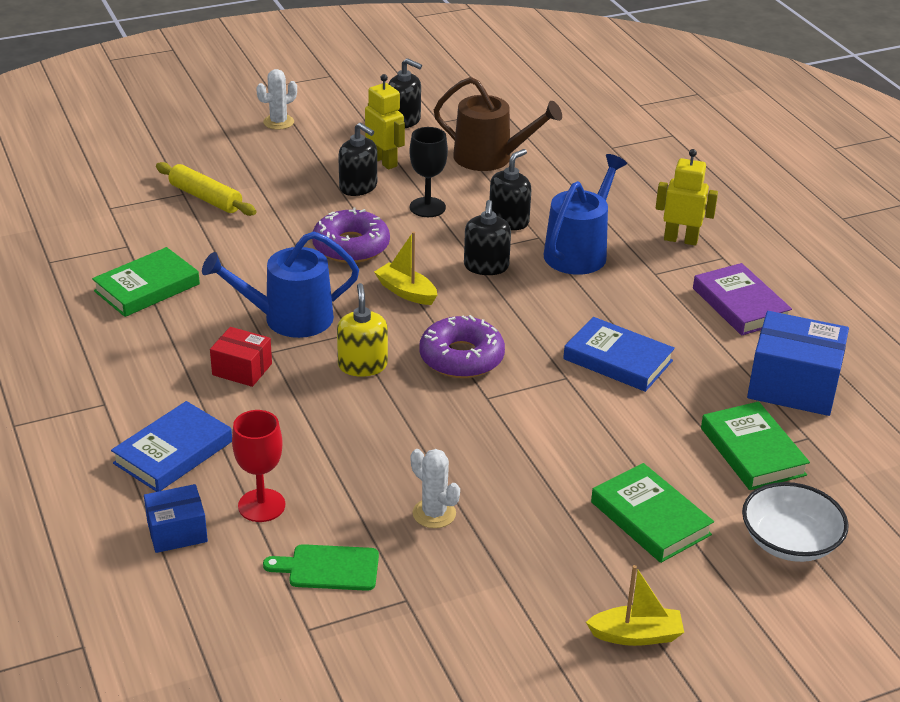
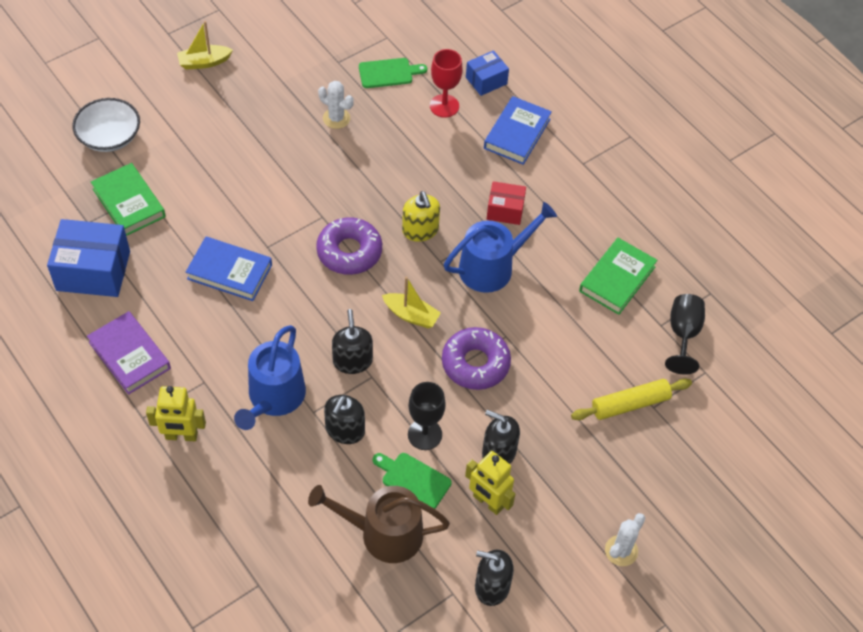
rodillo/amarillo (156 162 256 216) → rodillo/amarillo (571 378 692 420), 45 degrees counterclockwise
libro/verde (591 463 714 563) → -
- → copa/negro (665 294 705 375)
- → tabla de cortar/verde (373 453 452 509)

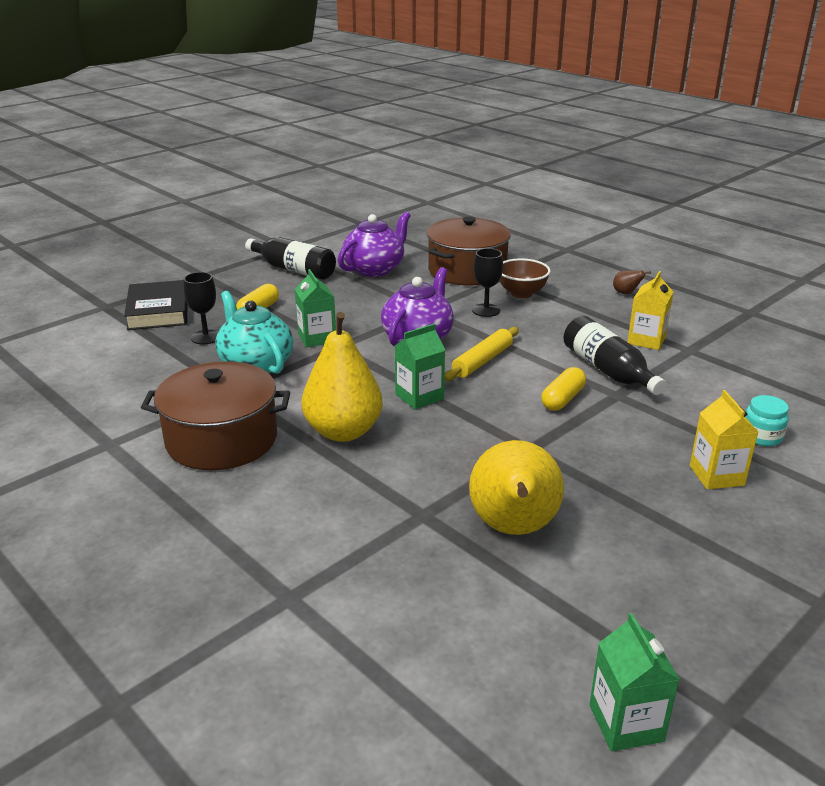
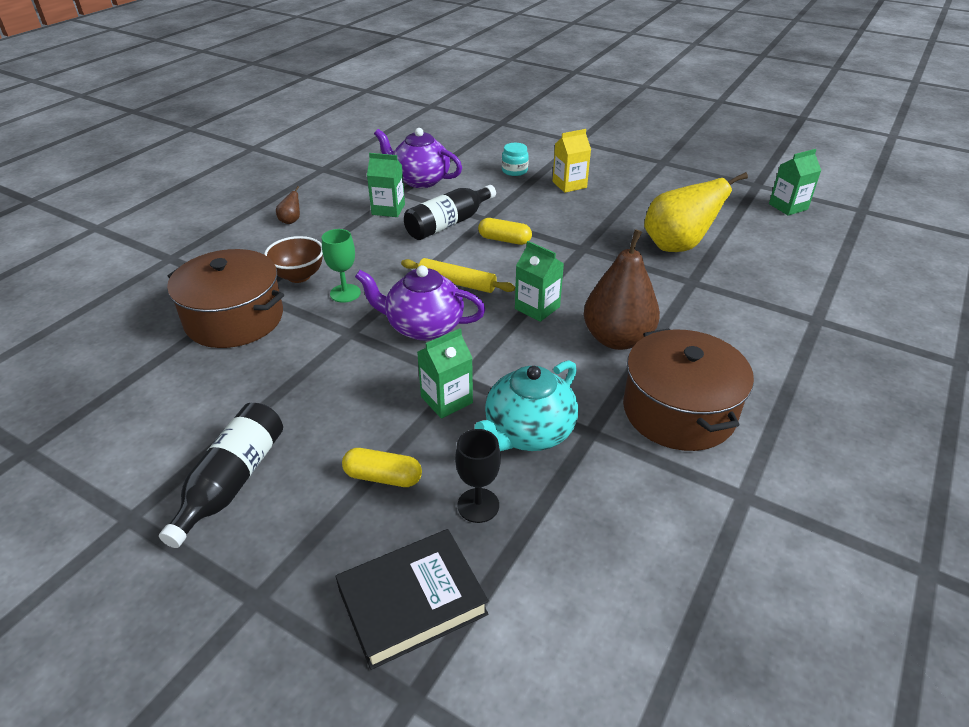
tetera/morado (338 211 411 277) → tetera/morado (374 128 462 188), moved
copa/negro (472 248 503 317) → copa/verde (322 229 361 303)
cartón de leche/amarillo (628 271 673 350) → cartón de leche/verde (367 153 405 217)
pera/amarillo (302 312 383 442) → pera/marrón (584 229 660 350)

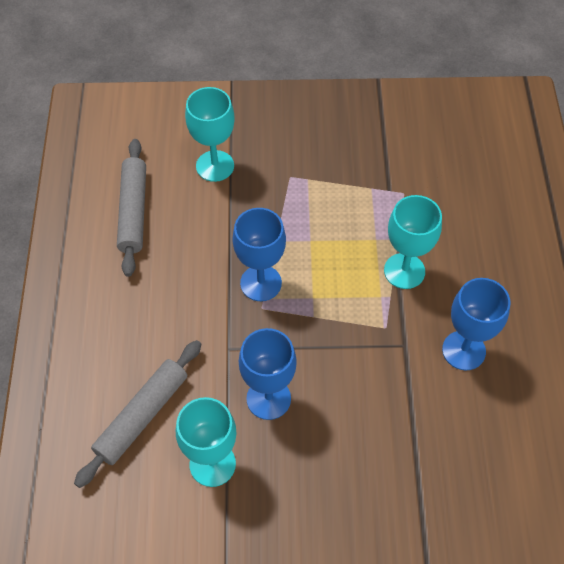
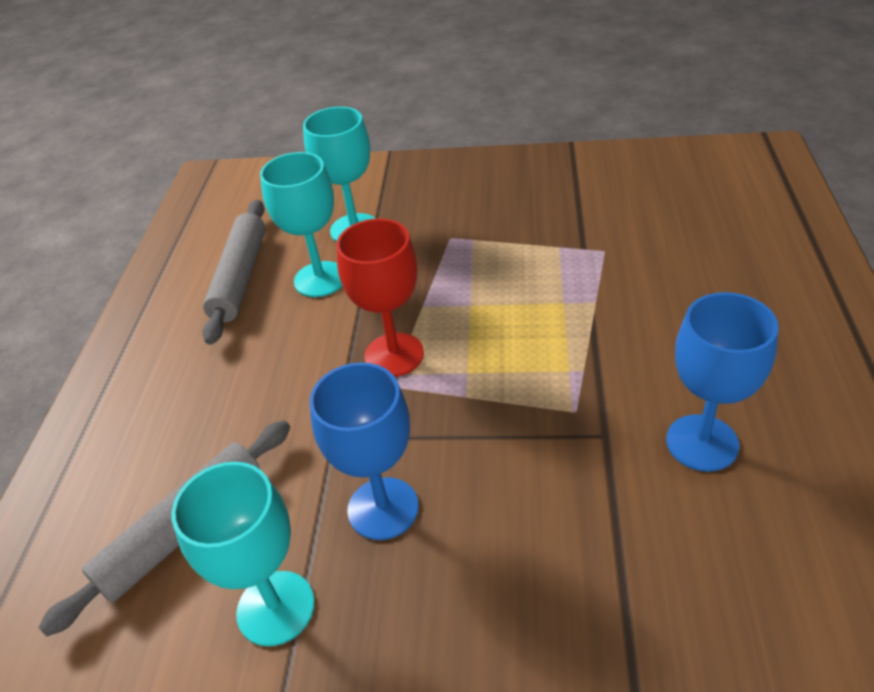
copa/turquesa (384 195 442 289) → copa/turquesa (260 152 342 297), moved
copa/azul (232 208 286 301) → copa/rojo (336 219 424 377)

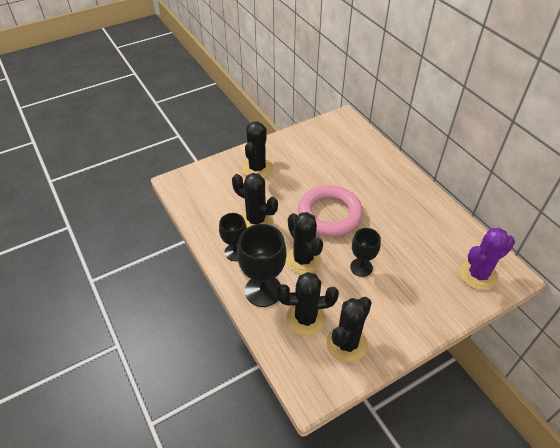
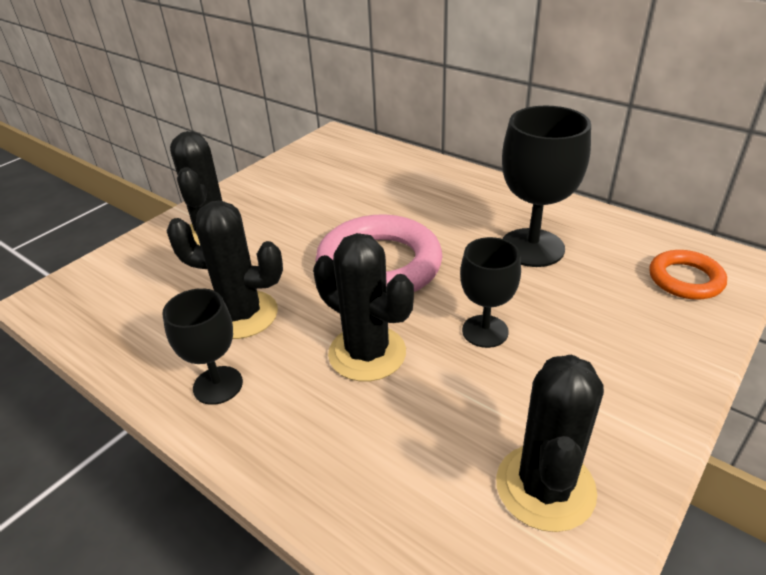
copa/negro (237 224 287 307) → copa/negro (502 106 591 267), moved
cactus/morado (460 228 515 290) → anillo/naranja (649 250 727 300)
cactus/negro (277 272 339 336) → -

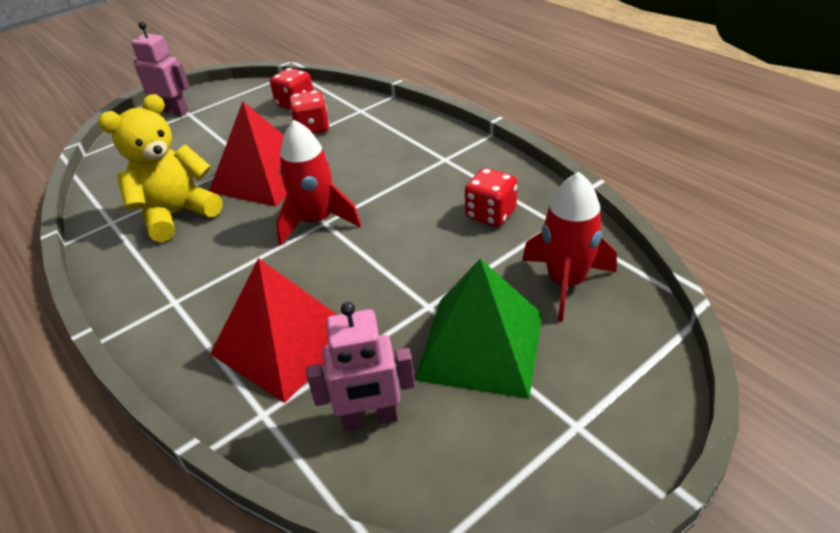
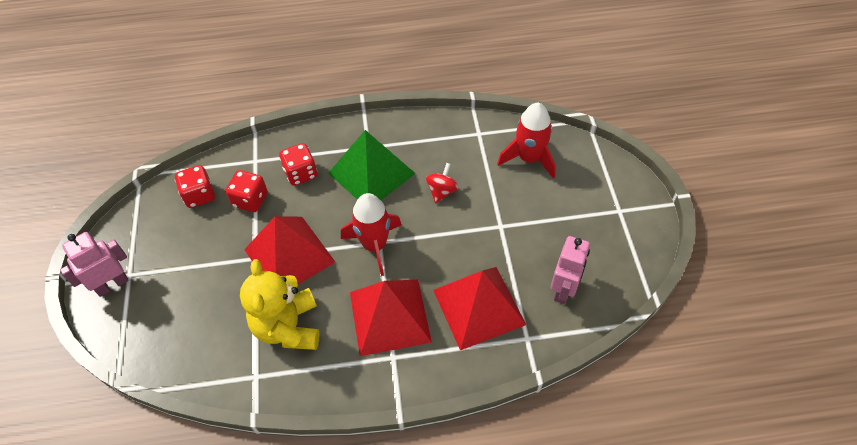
dado/rojo (465 168 517 227) → dado/rojo (279 143 317 186), moved
pirámide/verde (415 259 542 399) → pirámide/verde (328 130 416 200), moved
- → peonza/rojo (426 163 459 204)
- → pirámide/rojo (350 280 432 356)

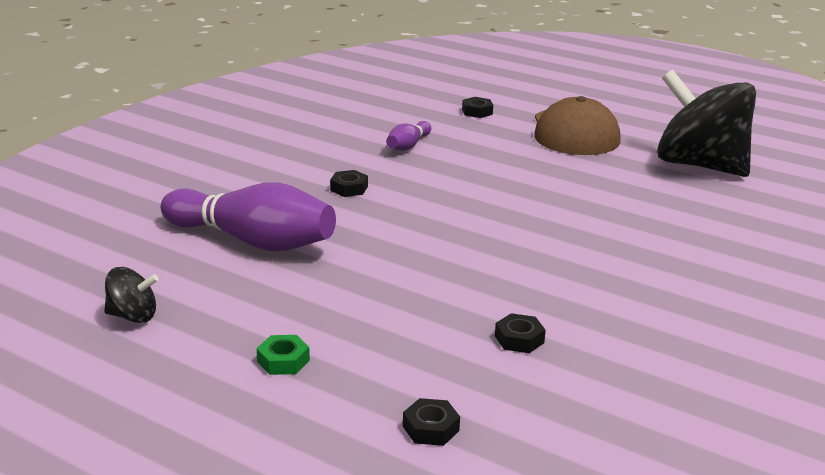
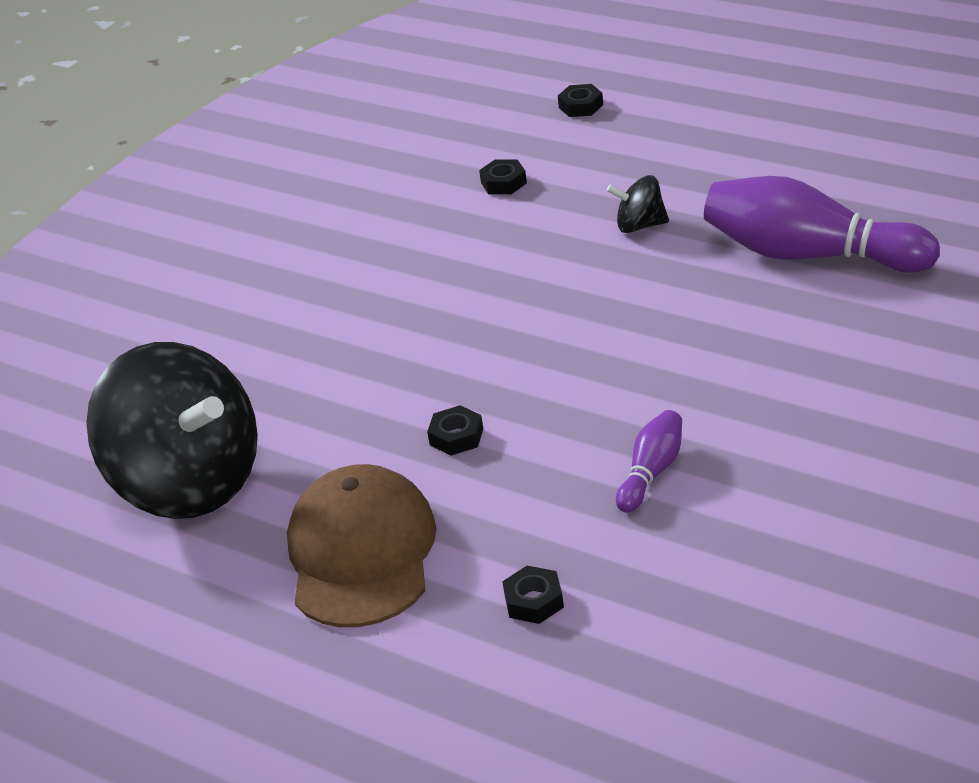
tuerca/negro (330 170 368 197) → tuerca/negro (427 405 483 456), moved
peonza/negro (104 267 159 323) → peonza/negro (607 175 669 233), moved
tuerca/verde (257 335 310 375) → -

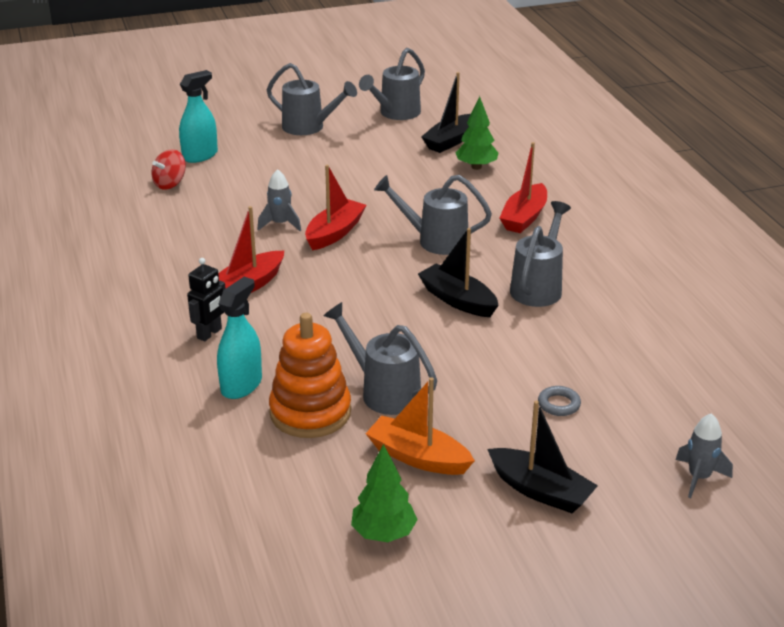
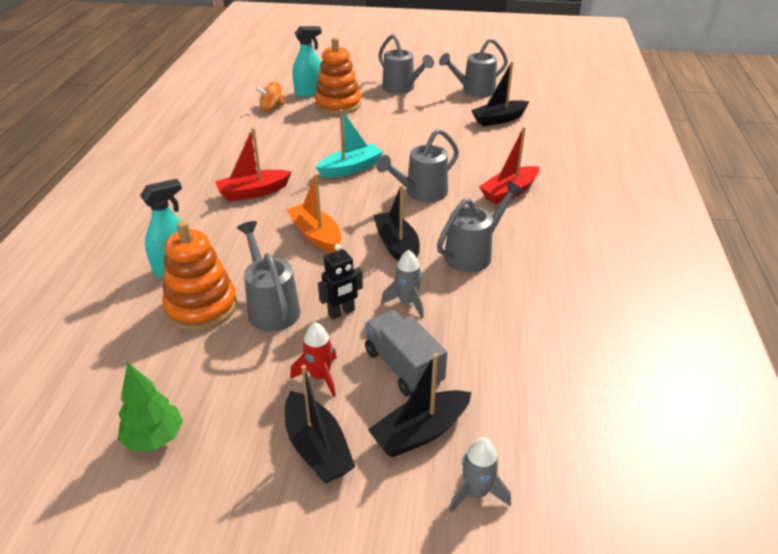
árbol/verde (455 96 498 170) → -
peonza/rojo (151 149 186 190) → peonza/naranja (256 81 285 111)
barco/rojo (305 165 367 251) → barco/turquesa (316 109 383 178)
cohete/gris (257 169 301 231) → cohete/gris (381 250 424 318), moved
regadera/gris (374 175 492 255) → regadera/gris (376 129 459 202), 75 degrees counterclockwise
robot/negro (187 258 226 341) → robot/negro (318 244 363 320), moved
barco/naranja (366 377 475 475) → barco/naranja (286 174 342 253), moved
anillo/gris (538 386 581 416) → camión/gris (365 310 447 396)
- → juguete apilable/naranja (315 37 361 115)
- → cohete/rojo (290 322 337 397)
- → barco/negro (368 353 471 457)

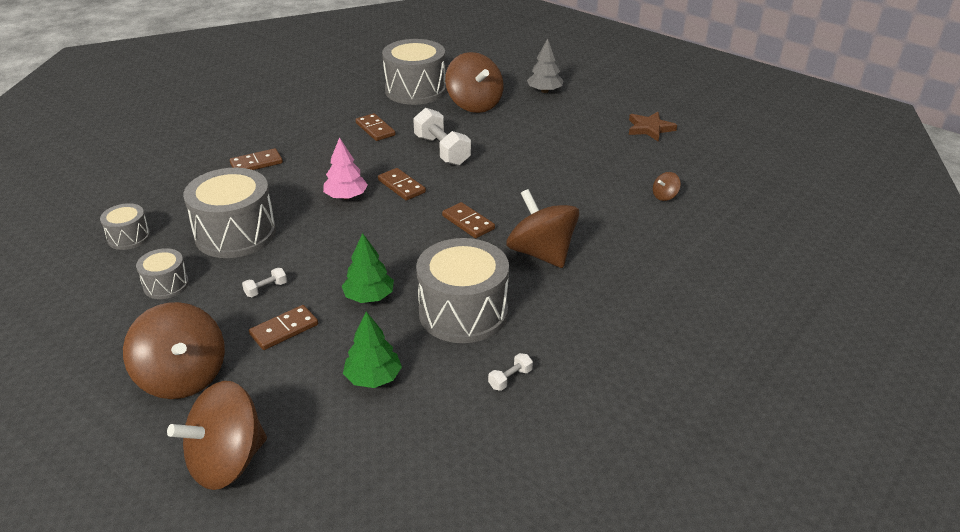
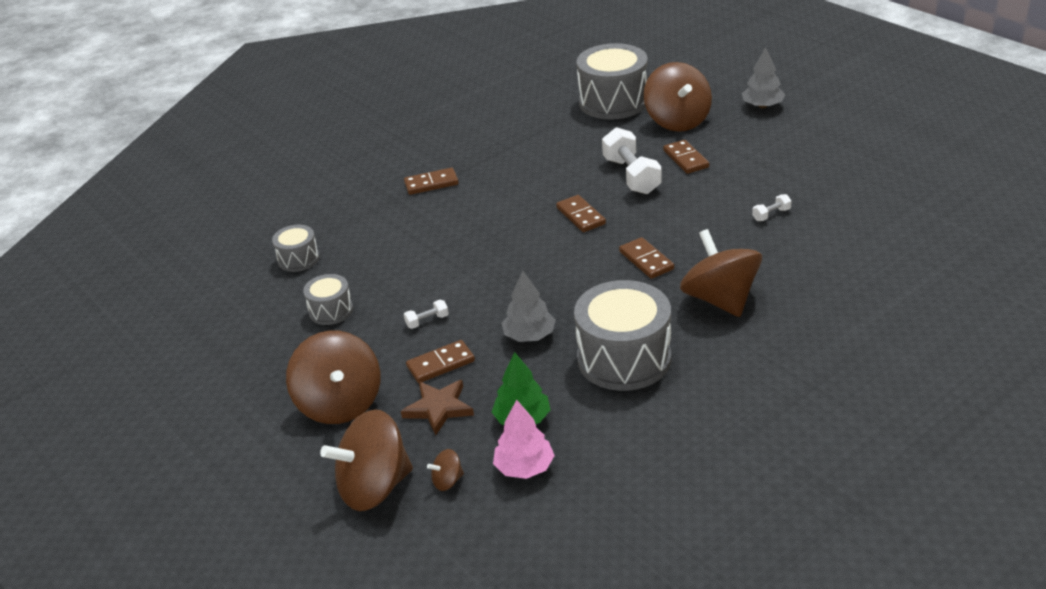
estrella/marrón (629 112 677 142) → estrella/marrón (401 380 474 435), moved
ficha de dominó/marrón (356 113 395 141) → ficha de dominó/marrón (663 140 709 174), moved
árbol/rosa (323 137 368 199) → árbol/rosa (493 399 555 479), moved
tambor/gris (183 168 276 258) → -
peonza/marrón (653 172 681 201) → peonza/marrón (427 449 464 491), moved
árbol/verde (342 233 394 303) → árbol/gris (502 271 555 342)
mancuerna/blanco (488 353 533 391) → mancuerna/blanco (752 194 792 221), moved

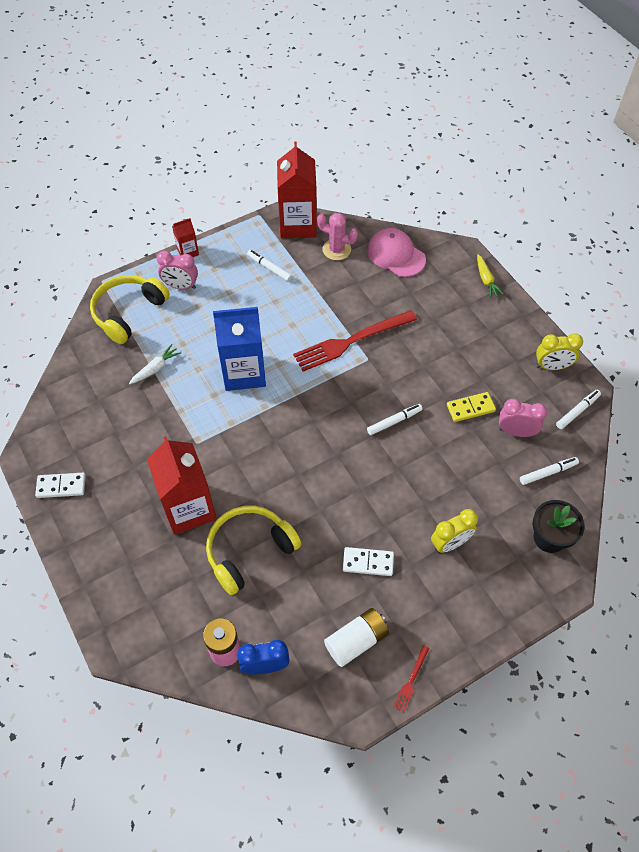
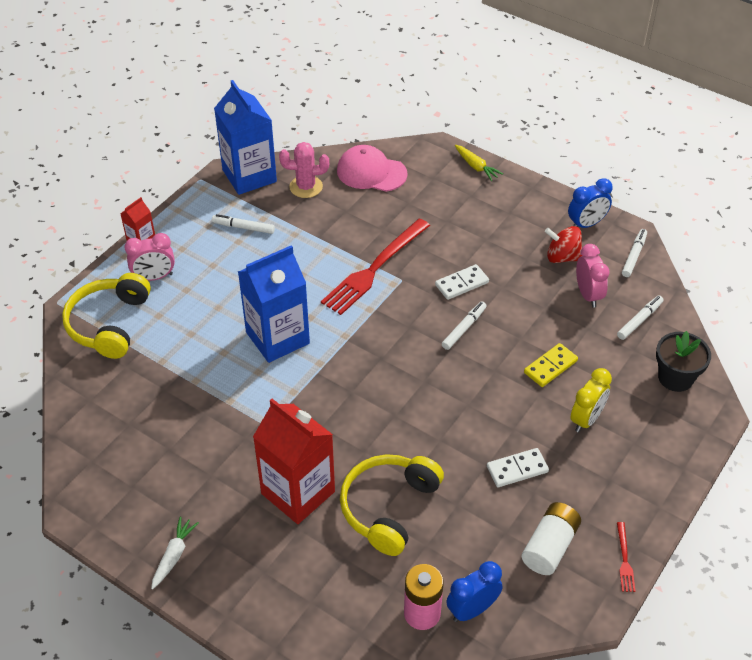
cartón de leche/rojo (277 141 317 238) → cartón de leche/azul (214 80 277 195)
despertador/amarillo (536 333 583 370) → despertador/azul (568 178 613 228)
zanahoria/blanco (129 344 181 384) → zanahoria/blanco (151 516 199 590), moved
ficha de dominó/amarillo (447 392 496 422) → ficha de dominó/amarillo (524 343 578 387), moved
despertador/rosa (499 399 547 437) → despertador/rosa (576 244 609 308), 90 degrees clockwise
ficha de dominó/blanco (35 473 86 498) → ficha de dominó/blanco (435 264 489 300), moved
- → peonza/rojo (545 226 583 263)

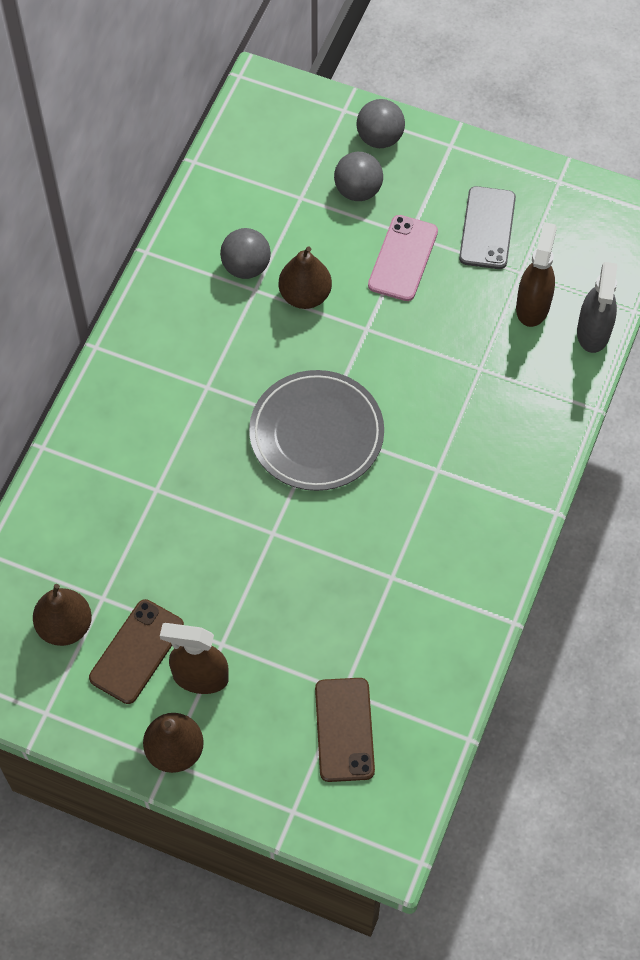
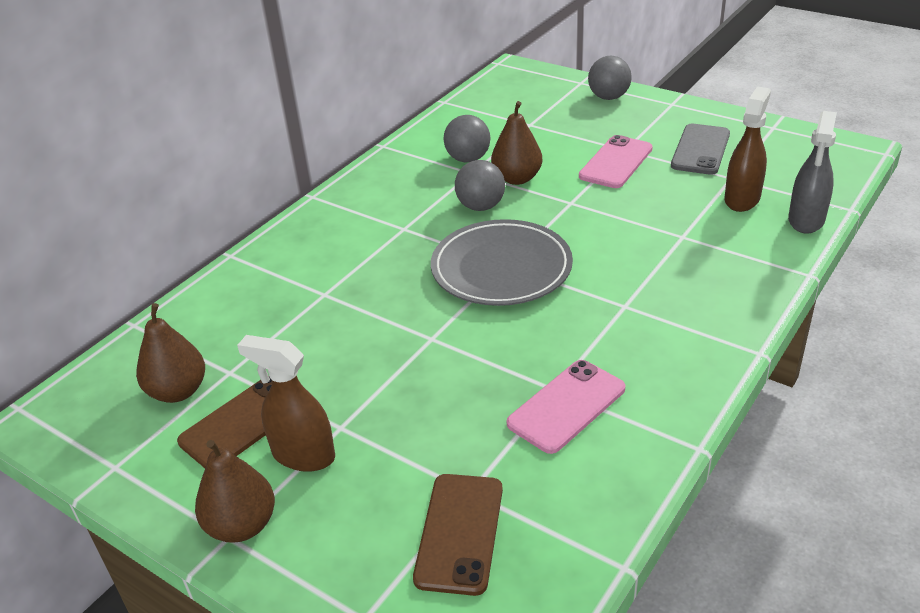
pelota/gris (334 152 383 201) → pelota/gris (455 160 505 211), moved
- → móvil/rosa (507 360 625 454)

